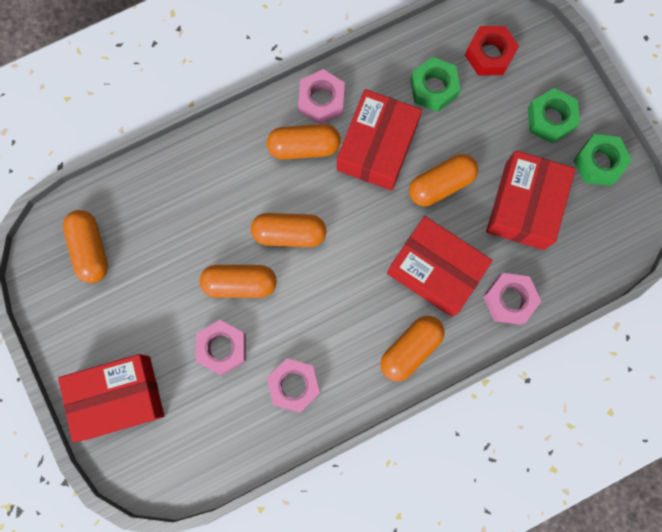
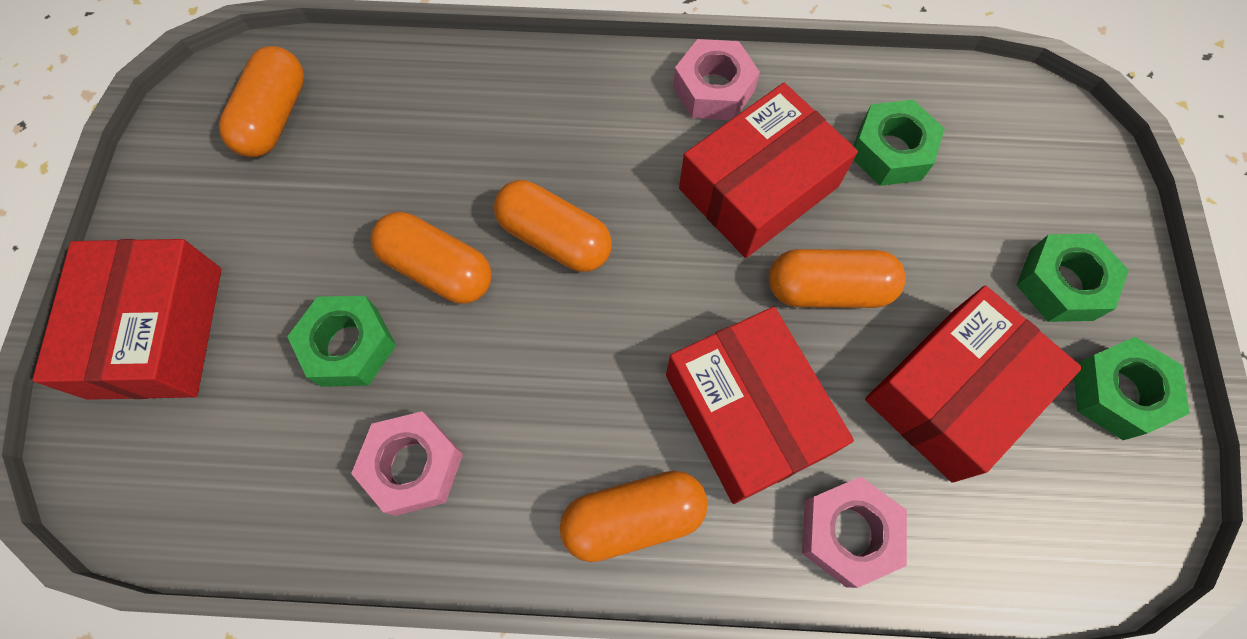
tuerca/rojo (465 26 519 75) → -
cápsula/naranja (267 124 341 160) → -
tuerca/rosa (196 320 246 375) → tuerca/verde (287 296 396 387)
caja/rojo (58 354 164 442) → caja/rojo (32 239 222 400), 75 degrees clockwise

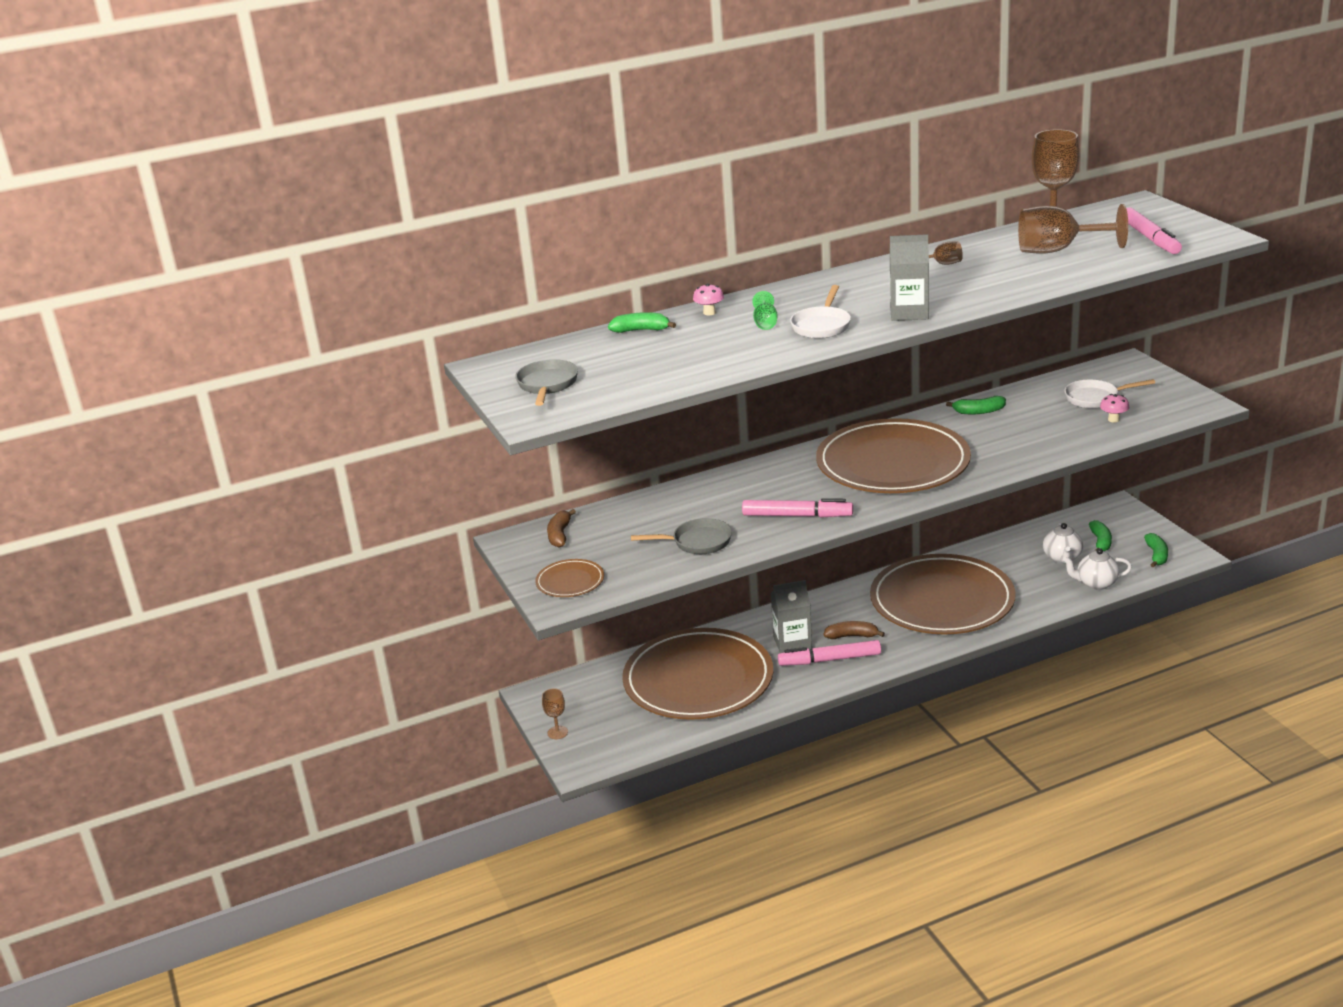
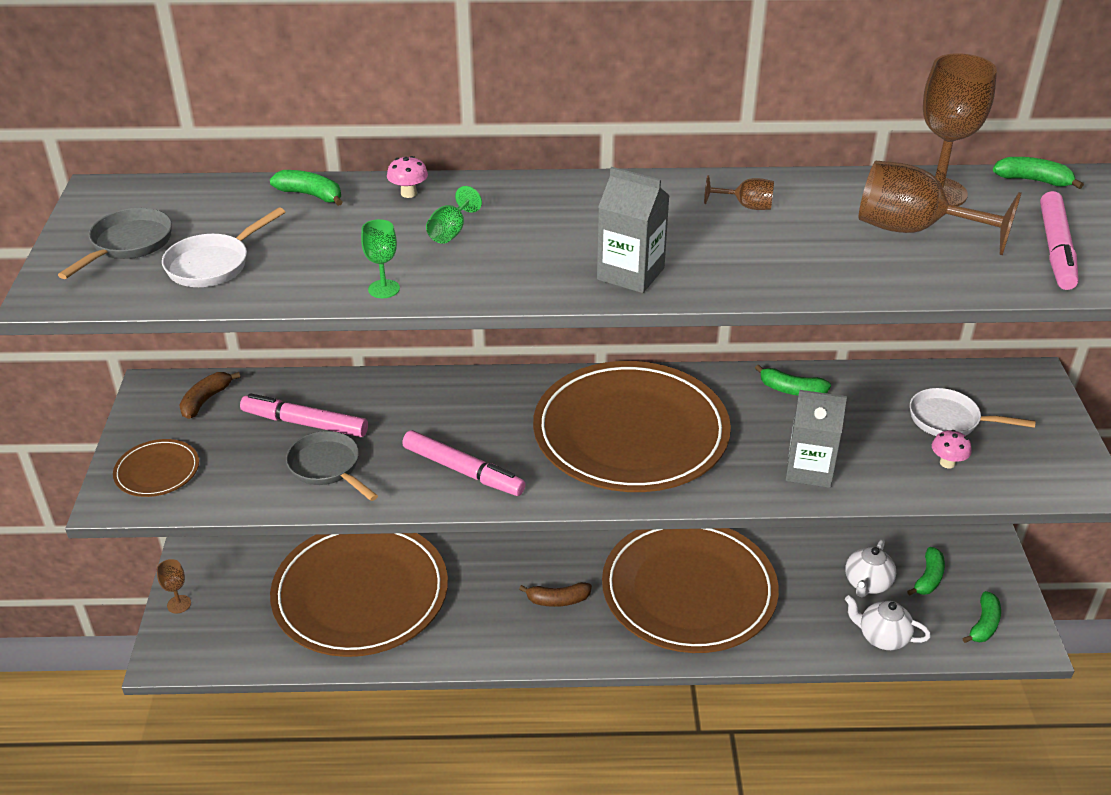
sartén/blanco (790 285 851 338) → sartén/blanco (162 207 285 287), moved
sartén/gris (631 518 732 554) → sartén/gris (286 431 378 501), 150 degrees counterclockwise
cartón de leche/gris (771 580 812 653) → cartón de leche/gris (786 390 847 488), moved
plátano/marrón (823 621 885 639) → plátano/marrón (519 582 592 607), 150 degrees clockwise
rotulador/rosa (778 640 881 666) → rotulador/rosa (240 393 368 437), moved
- → plátano/verde (993 157 1084 189)
- → copa/verde (361 219 400 298)

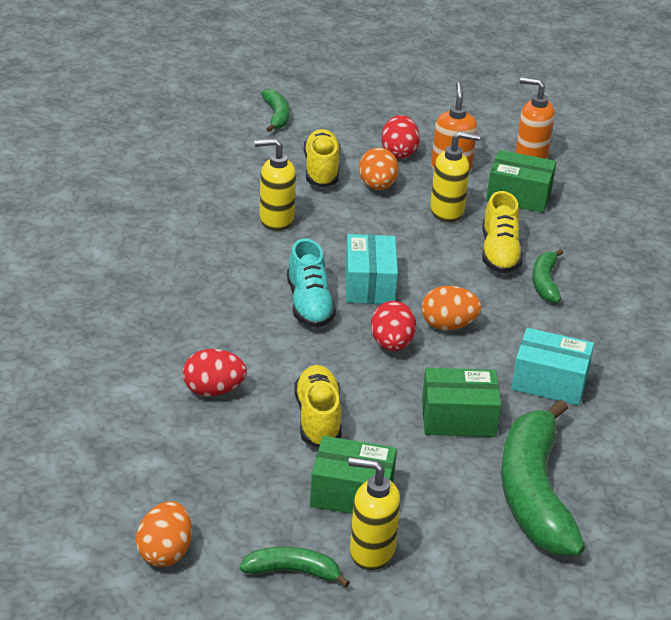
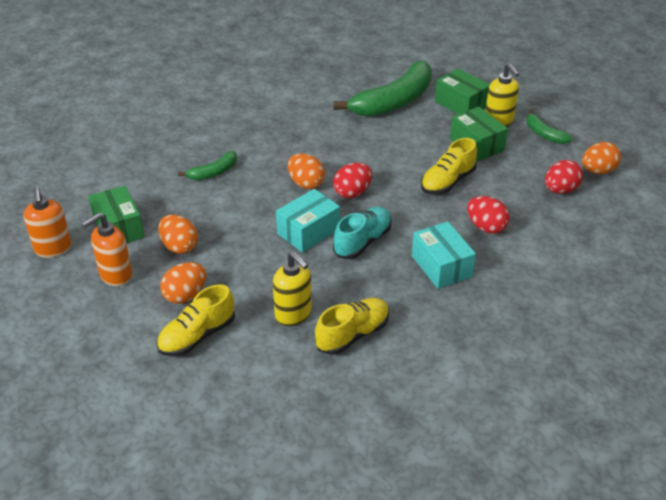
plátano/verde (261 89 290 132) → -
huevo/rojo (381 115 420 159) → huevo/rojo (545 160 583 194), moved
dispensador de jabón/amarillo (430 131 480 222) → huevo/naranja (158 214 198 254)
zapato/amarillo (482 191 523 273) → zapato/amarillo (315 298 389 355), moved
caja/turquesa (511 328 594 405) → caja/turquesa (412 222 476 289), moved
caja/verde (422 368 501 437) → caja/verde (435 68 490 114), moved

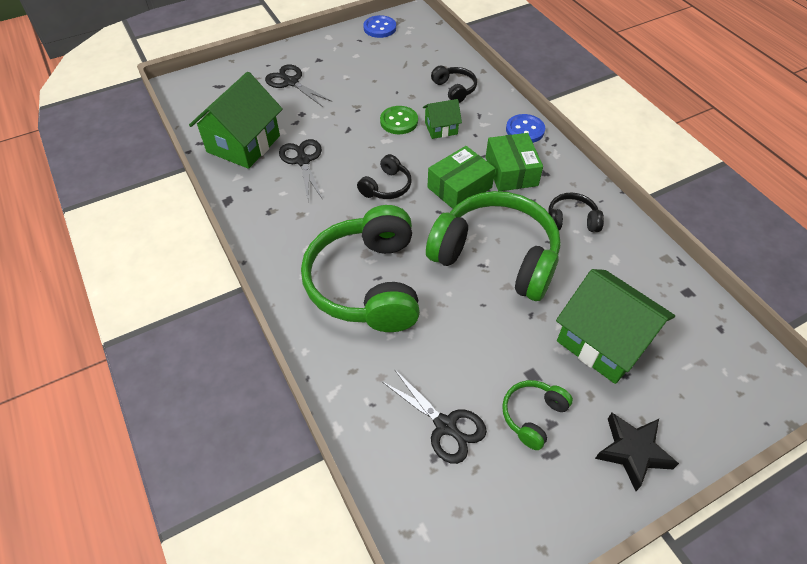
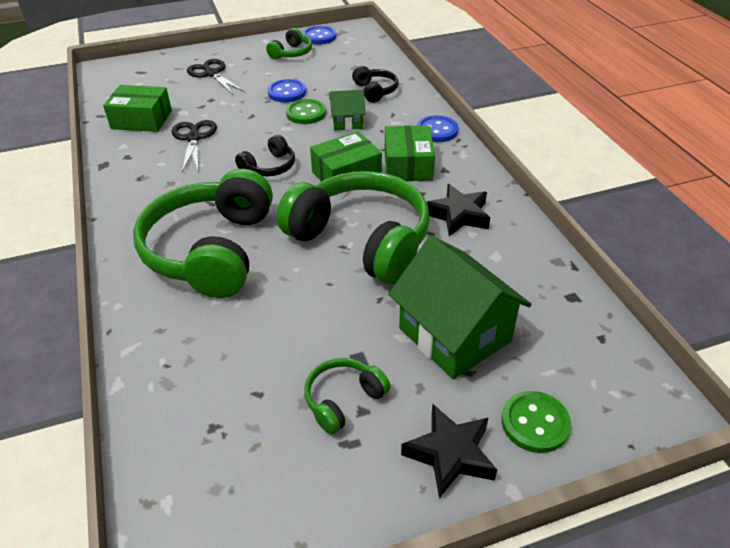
casa/verde (189 72 283 169) → caja/verde (103 85 172 132)
auriculares/negro (548 193 604 232) → estrella/negro (427 184 490 236)
tijeras/negro (381 369 487 464) → -
- → auriculares/verde (266 28 312 59)
- → botón/azul (268 79 306 102)
- → botón/verde (501 391 571 453)

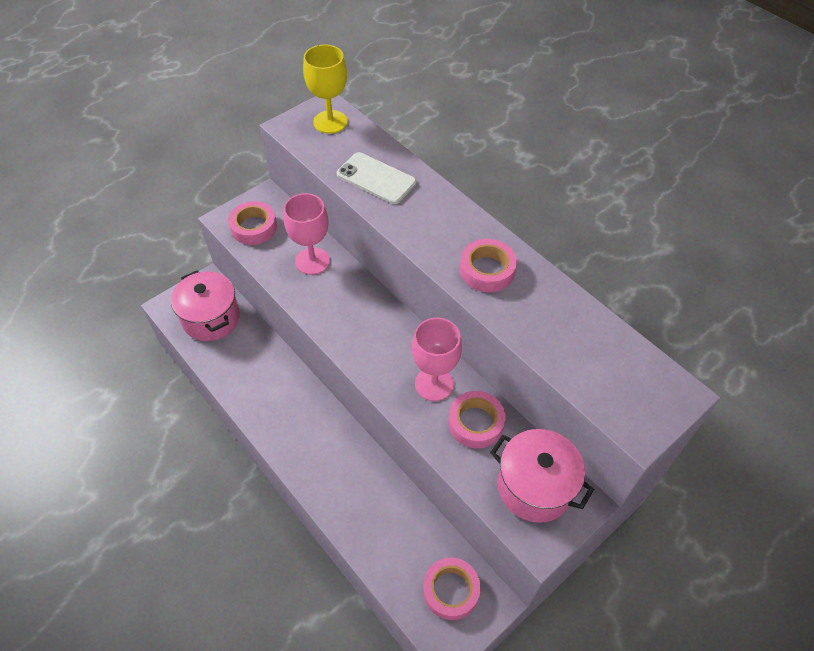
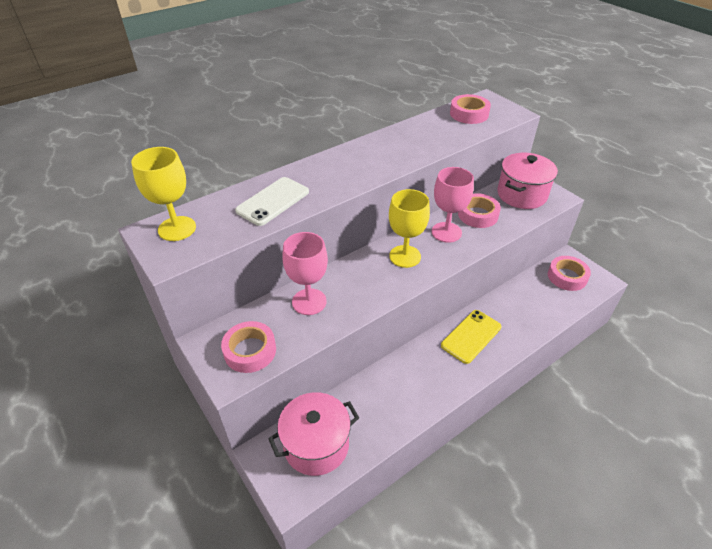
cinta adhesiva/rosa (460 239 517 292) → cinta adhesiva/rosa (450 94 491 124), moved
- → copa/amarillo (389 189 430 268)
- → móvil/amarillo (441 310 502 364)

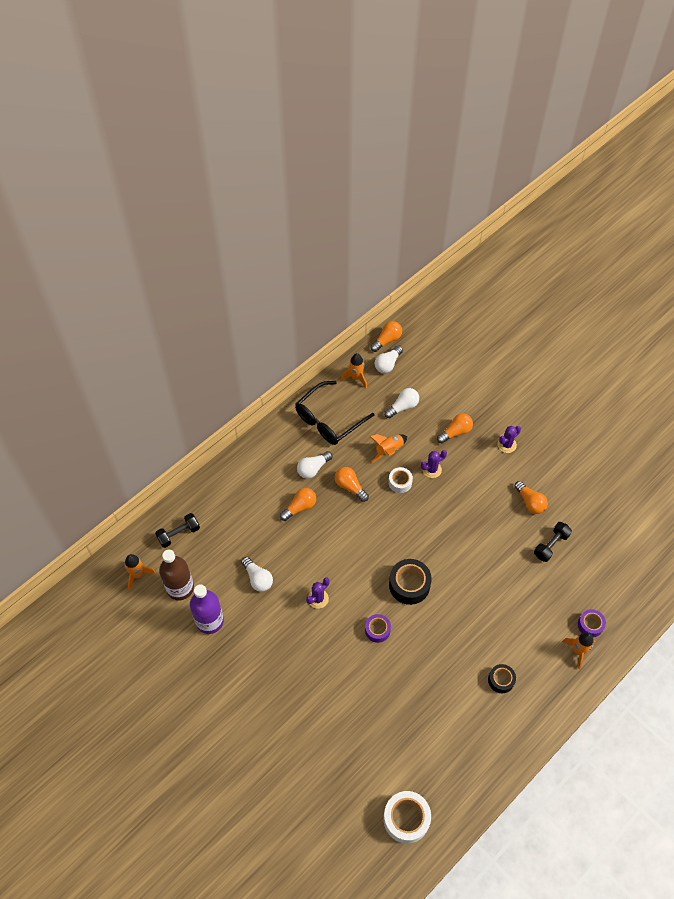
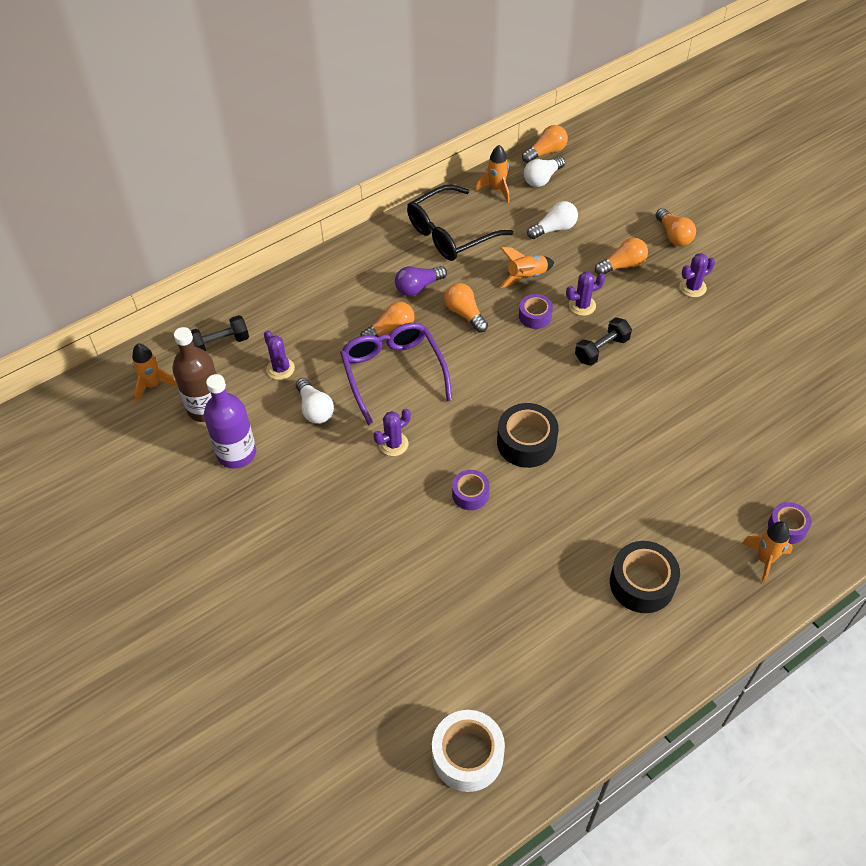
bombilla/blanco (297 451 332 479) → bombilla/morado (395 266 447 296)
cinta adhesiva/blanco (389 467 413 493) → cinta adhesiva/morado (519 294 553 329)
bombilla/naranja (514 481 548 514) → bombilla/naranja (656 208 696 246), moved
mancuerna/negro (534 522 572 562) → mancuerna/negro (575 317 632 366), moved
cinta adhesiva/negro (488 664 516 693) → cinta adhesiva/negro (610 541 680 613), x1.65
- → gafas/morado (340 323 452 425)
- → cactus/morado (264 330 295 380)

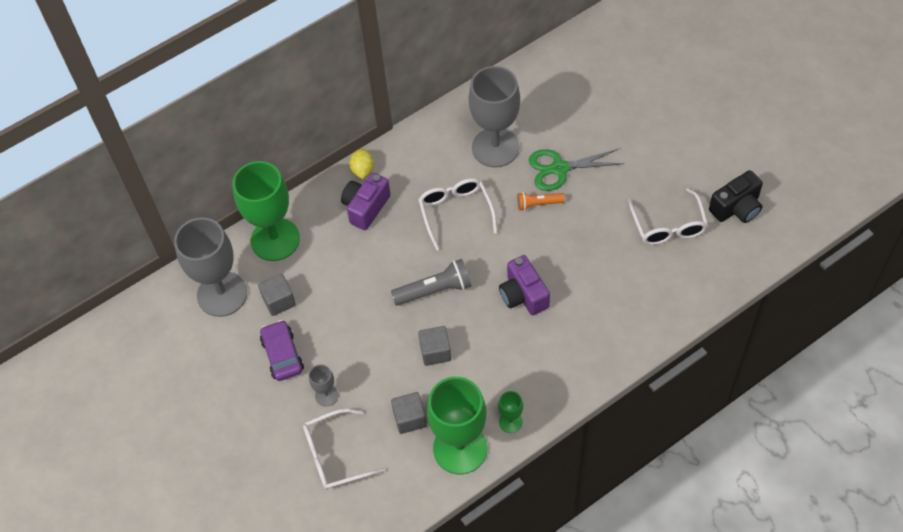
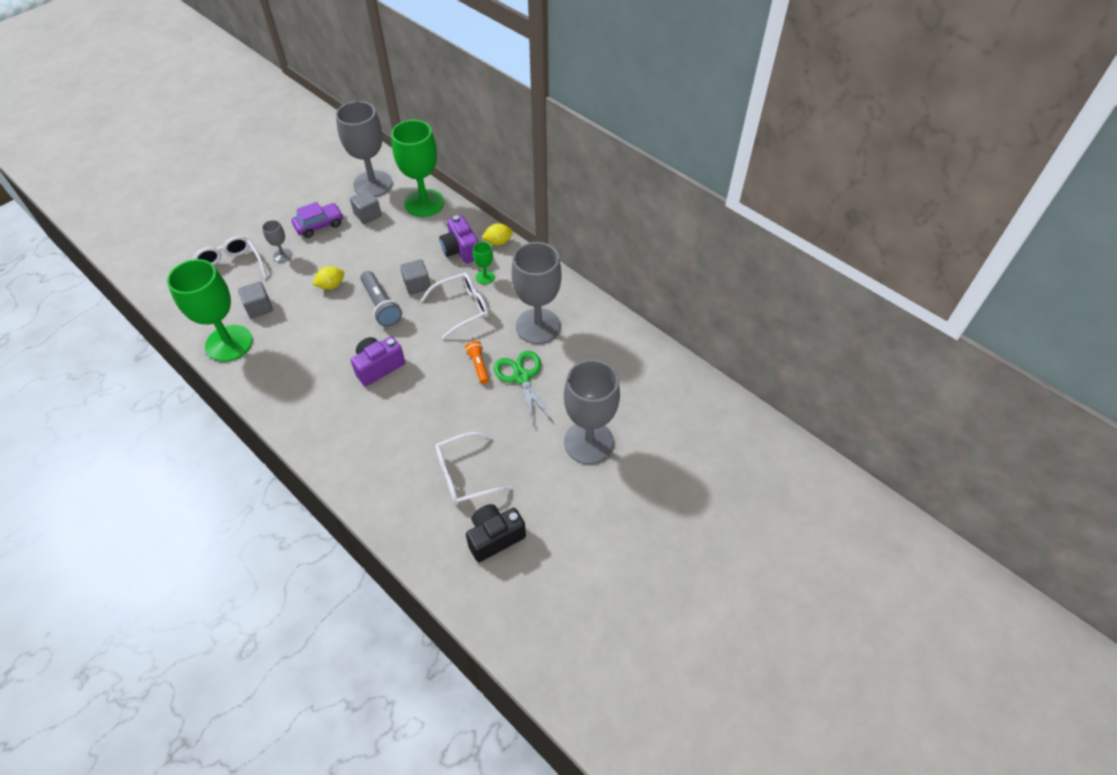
cámara/negro (709 170 763 223) → cámara/negro (466 504 526 562), 105 degrees clockwise
cámara/morado (341 173 391 230) → cámara/morado (439 215 478 263), 135 degrees counterclockwise
cubo/gris (418 326 451 366) → cubo/gris (400 259 431 295), moved
copa/verde (498 391 523 433) → copa/verde (473 242 495 284), moved
- → limón/amarillo (313 266 344 290)
- → copa/gris (564 360 620 464)

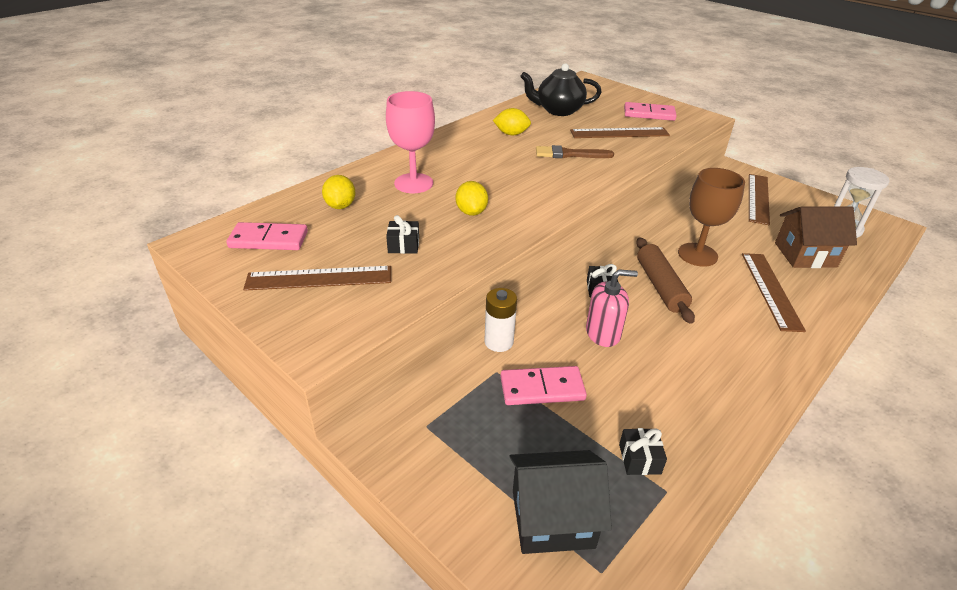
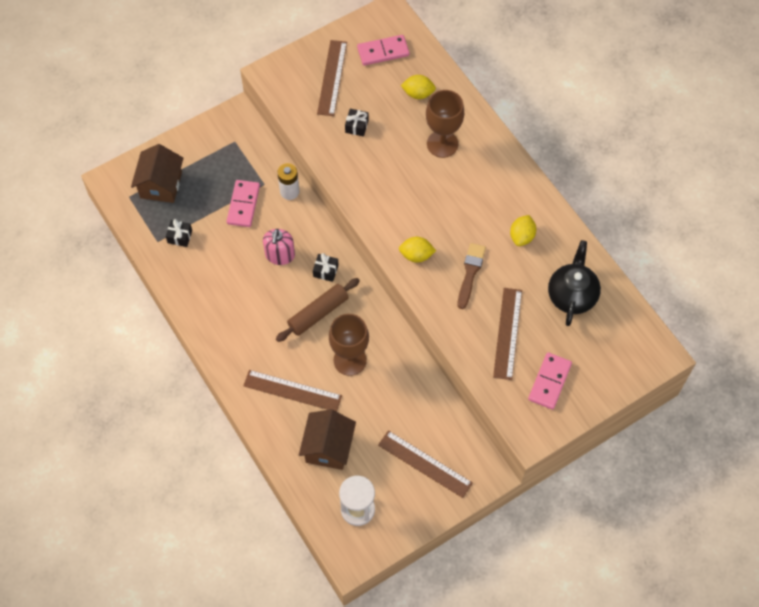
copa/rosa (386 91 435 193) → copa/marrón (426 90 464 158)
limón/amarillo (456 181 488 216) → limón/amarillo (399 237 436 263), moved
ficha de dominó/rosa (226 222 308 250) → ficha de dominó/rosa (357 35 409 66), 60 degrees clockwise
rodillo/marrón (636 237 695 324) → rodillo/marrón (276 278 360 342), 45 degrees counterclockwise
casa/negro (509 450 612 554) → casa/marrón (131 144 183 203)

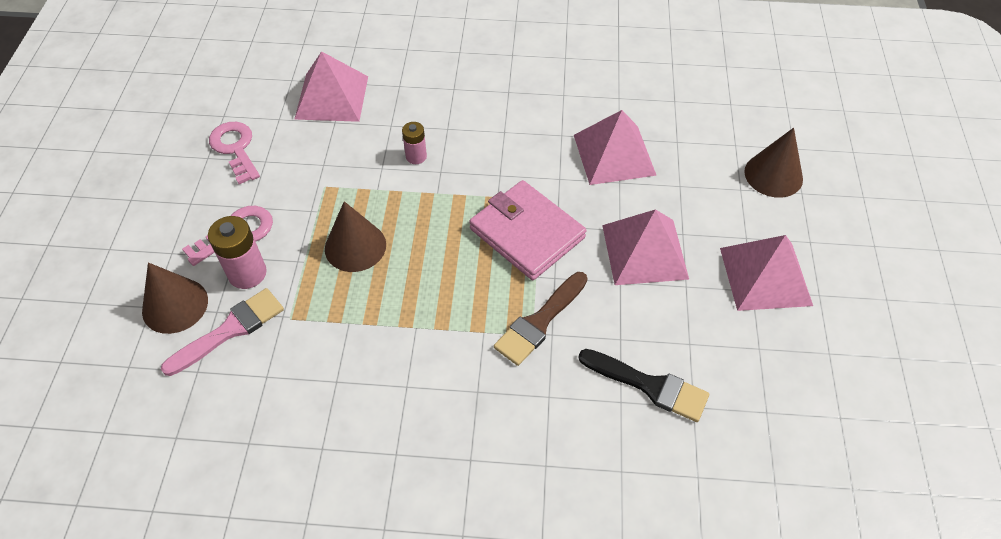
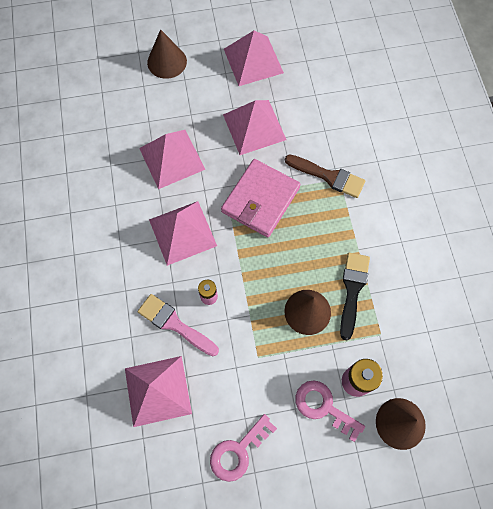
pincel/rosa (161 288 284 376) → pincel/rosa (137 294 219 356), moved
pincel/negro (578 349 709 422) → pincel/negro (340 253 370 340), moved
- → pirámide/rosa (149 201 217 266)

